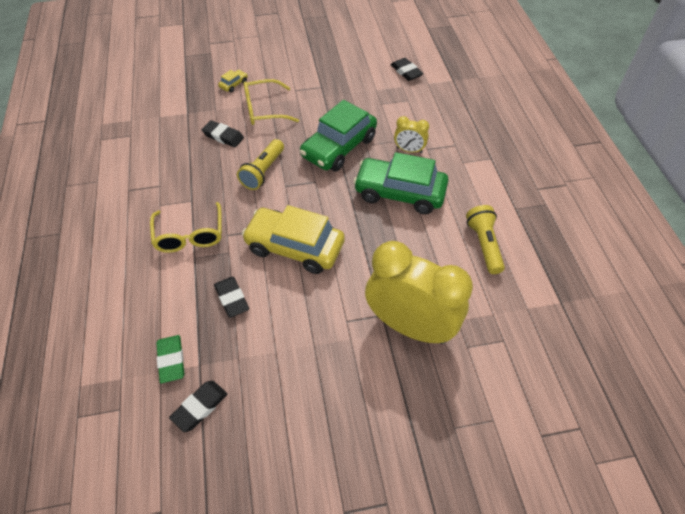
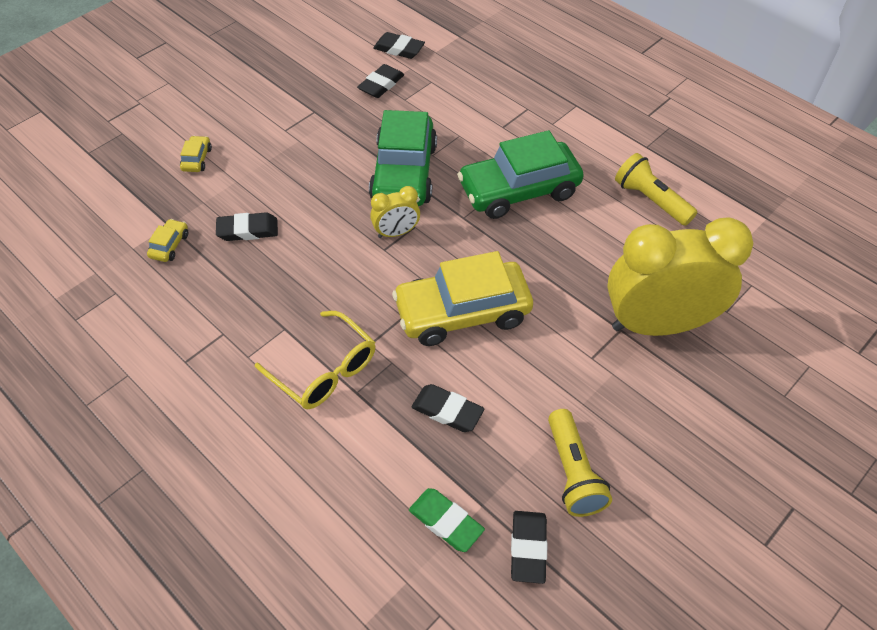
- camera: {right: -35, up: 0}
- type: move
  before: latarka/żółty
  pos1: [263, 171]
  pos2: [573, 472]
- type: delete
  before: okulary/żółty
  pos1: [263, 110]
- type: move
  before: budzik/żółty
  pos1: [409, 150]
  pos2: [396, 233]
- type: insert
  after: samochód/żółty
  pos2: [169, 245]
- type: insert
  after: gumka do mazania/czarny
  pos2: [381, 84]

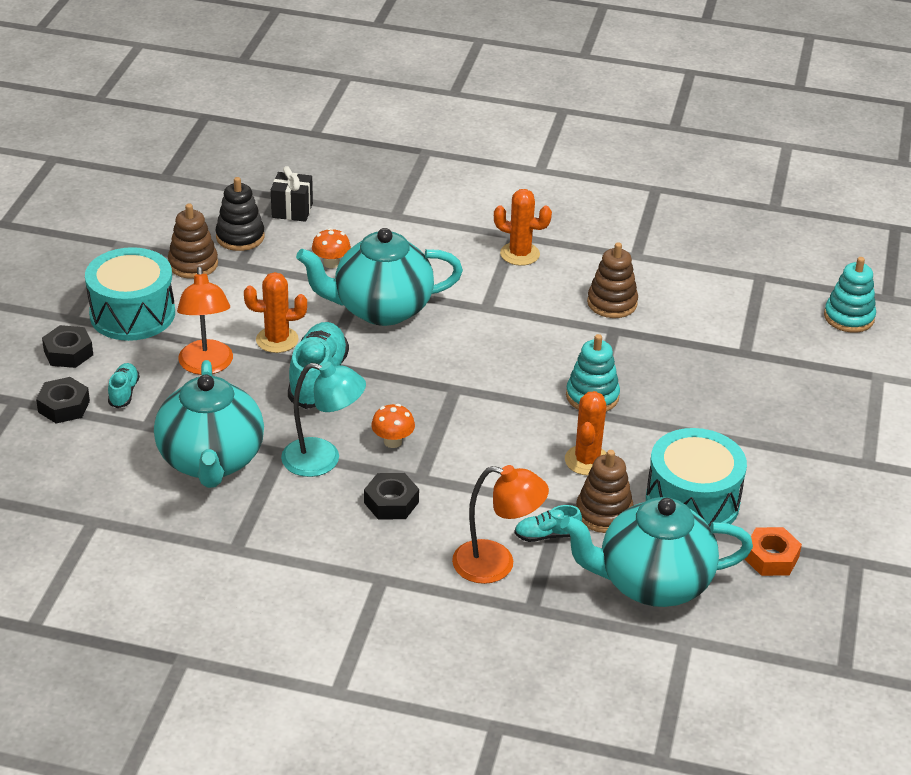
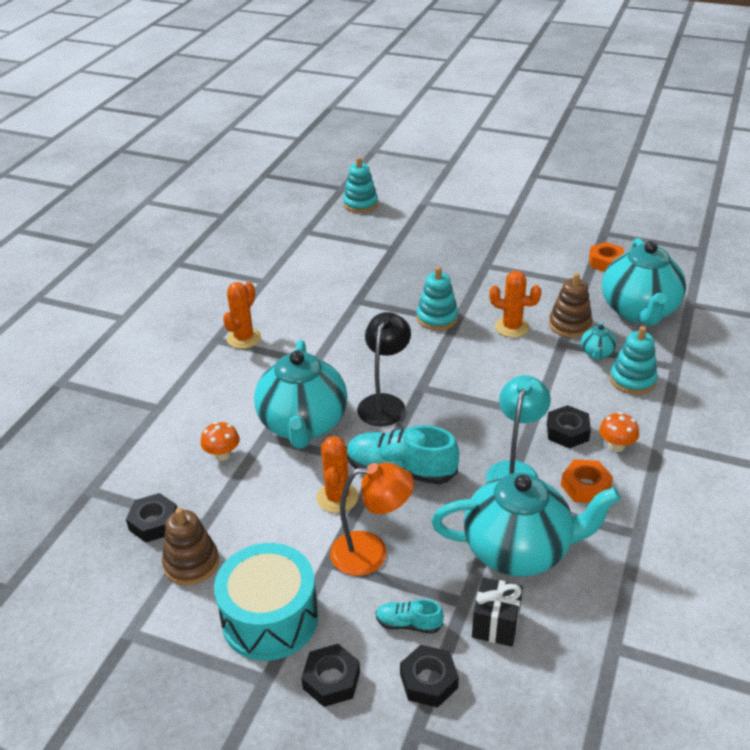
- camera: {right: -80, up: 0}
- type: replace
  before: zabawka nakładanka/czarny
  after: nakrętka/czarny
  pos1: [240, 237]
  pos2: [154, 523]
- type: move
  before: prezent/czarny
  pos1: [292, 210]
  pos2: [496, 624]
- type: move
  before: grzyb/pomarańczowy
  pos1: [393, 441]
  pos2: [616, 446]
- type: replace
  before: lampka/pomarańczowy
  after: zabawka nakładanka/turkusowy
  pos1: [496, 564]
  pos2: [632, 380]
- type: replace
  before: but/turkusowy
  after: imbryk/turkusowy
  pos1: [546, 535]
  pos2: [596, 353]
- type: delete
  before: zabawka nakładanka/brązowy
  pos1: [612, 303]
- type: delete
  before: bęben/turkusowy
  pos1: [692, 501]
- type: insert
  after: lampka/czarny
  pos2: [384, 403]
- type: insert
  after: nakrętka/pomarańczowy
  pos2: [585, 486]

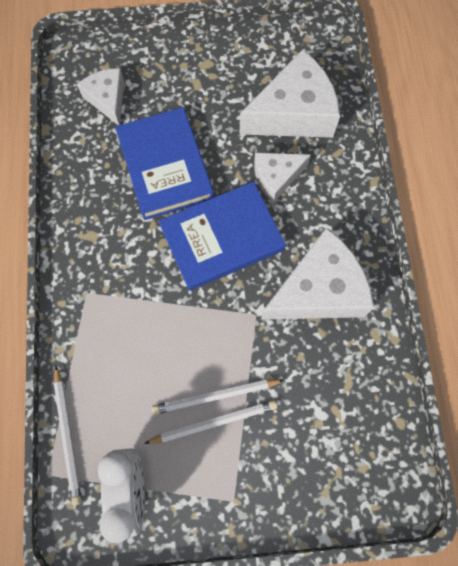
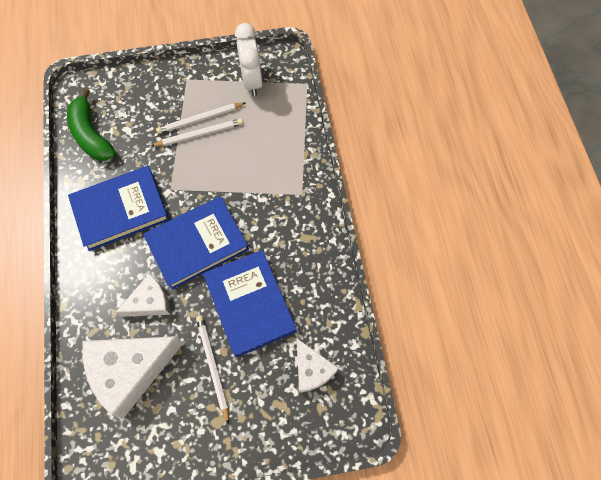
- camera: {right: 175, up: -5}
- type: move
  before: ołówek/biały
  pos1: [68, 436]
  pos2: [212, 366]
- type: replace
  before: ser/biały
  after: książka/niebieski
  pos1: [318, 290]
  pos2: [121, 210]
- type: insert
  after: banan/zielony
  pos2: [91, 135]

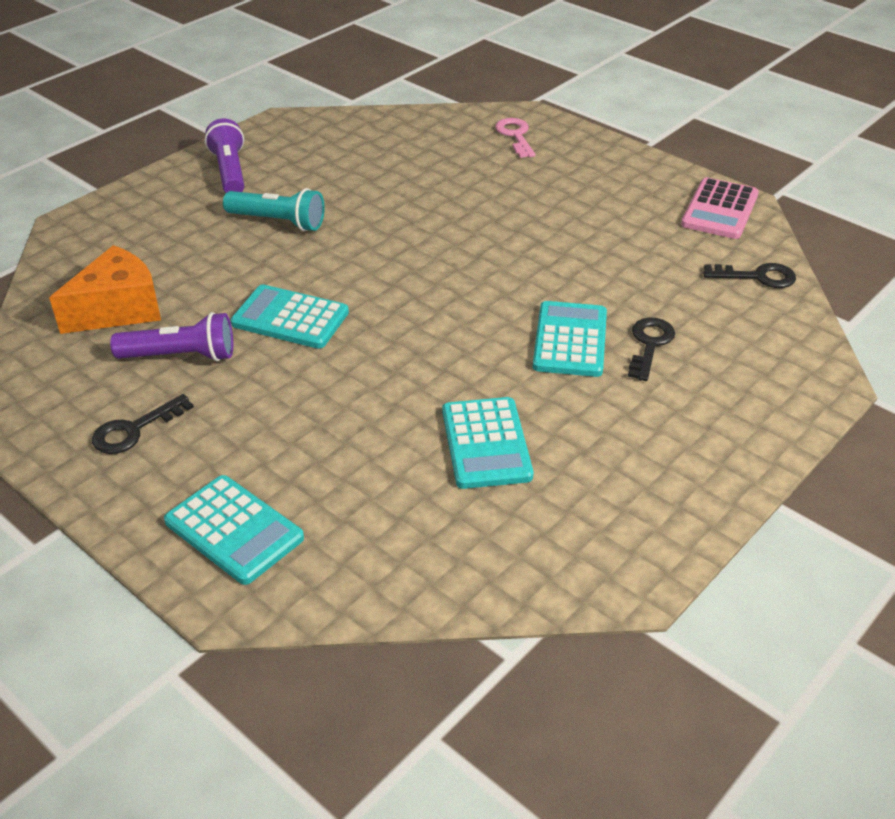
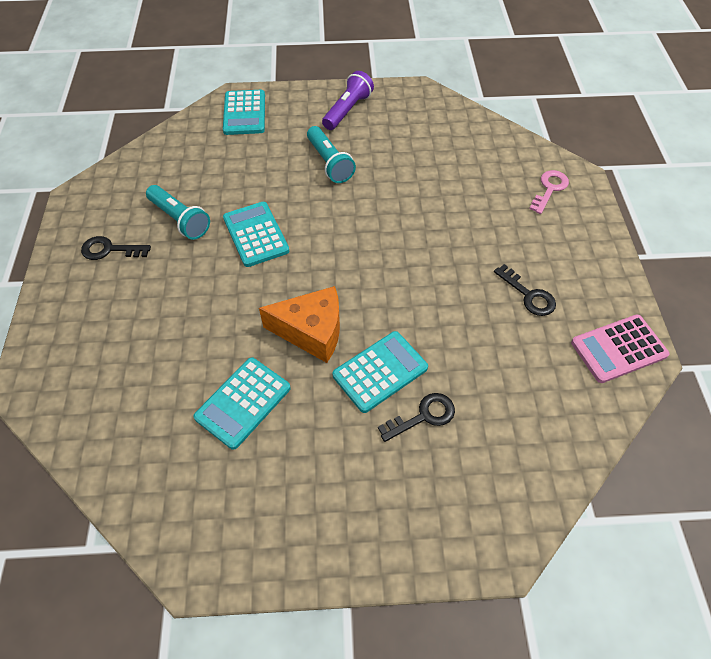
- camera: {right: 45, up: 15}
- type: move
  before: ser/pomarańczowy
  pos1: [118, 309]
  pos2: [312, 331]
- type: recolor
  before: latarka/fioletowy
  after: latarka/turkusowy
  pos1: [181, 356]
  pos2: [180, 220]
- type: move
  before: kalkulator/turkusowy
  pos1: [234, 530]
  pos2: [244, 113]
- type: move
  before: klucz/czarny
  pos1: [757, 277]
  pos2: [529, 295]

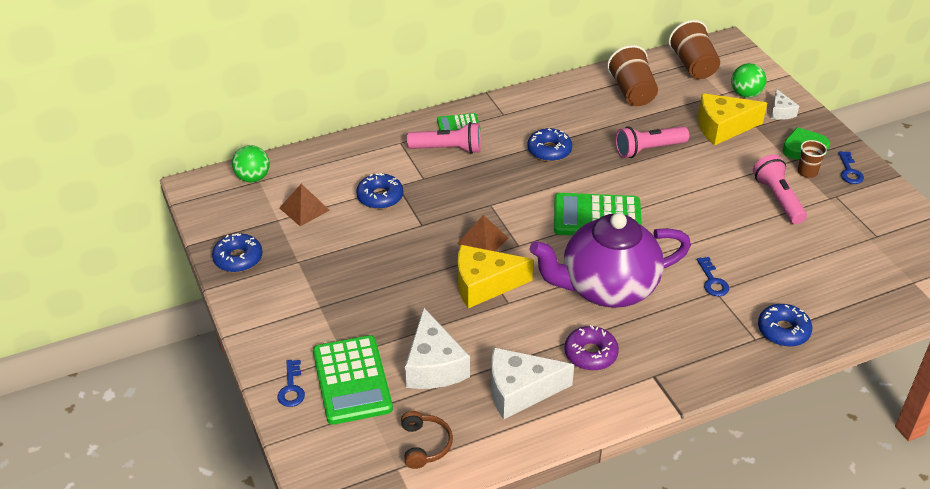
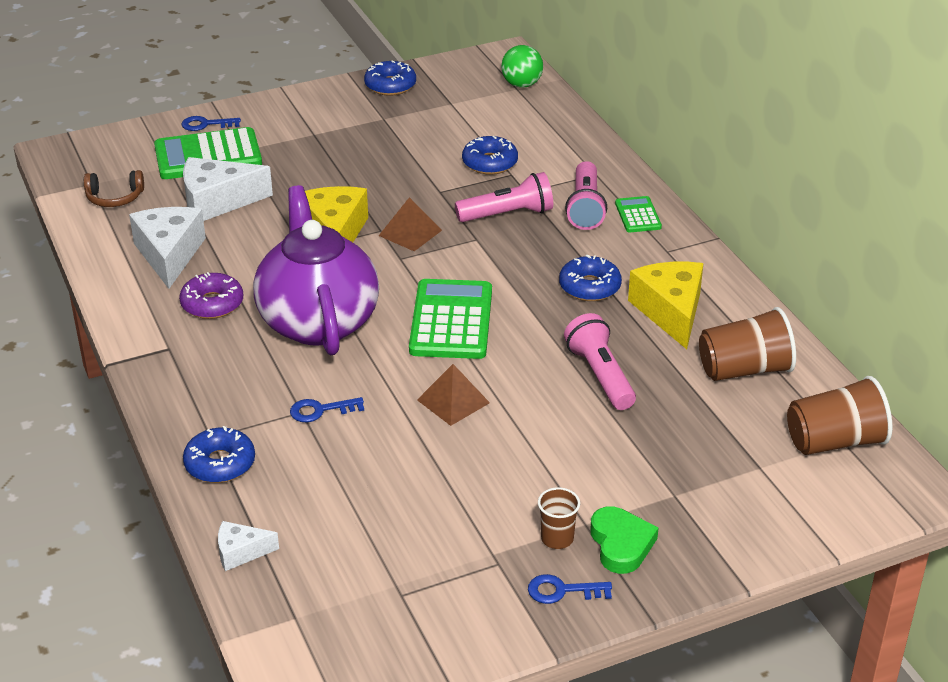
- camera: {right: 90, up: -5}
- type: move
  before: piramida/brązowy
  pos1: [304, 209]
  pos2: [453, 401]
- type: move
  before: ser/żółty
  pos1: [723, 127]
  pos2: [670, 312]
- type: delete
  before: piłka/zielony
  pos1: [745, 94]
- type: move
  before: latarka/różowy
  pos1: [778, 198]
  pos2: [508, 214]
- type: move
  before: ser/biały
  pos1: [780, 112]
  pos2: [241, 552]

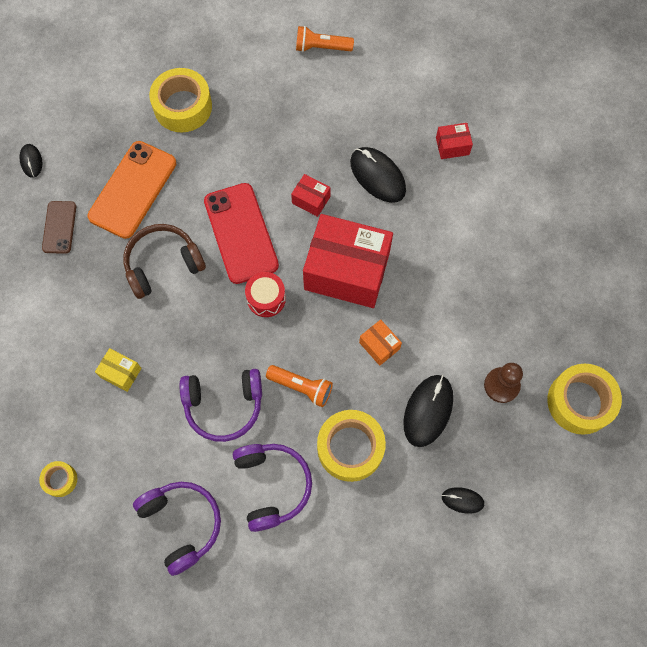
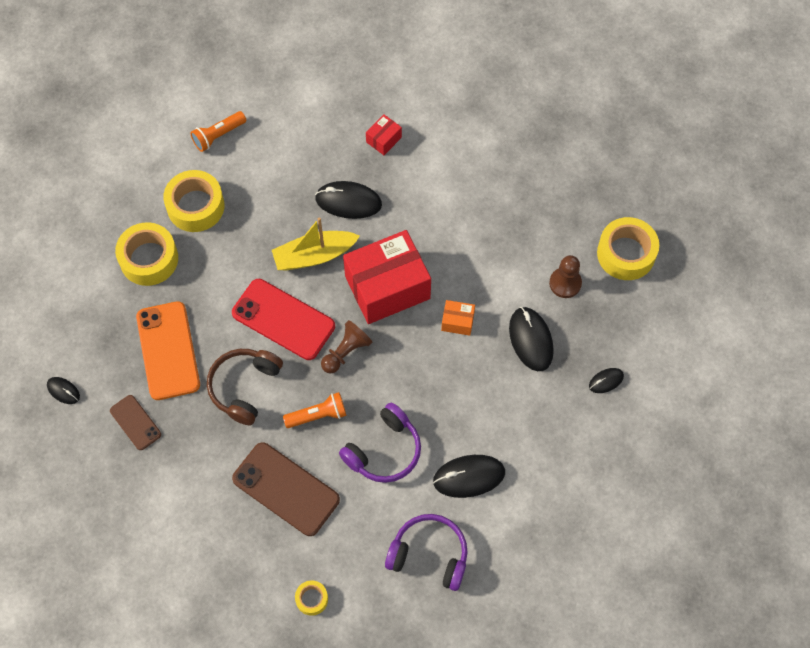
- camera: {right: -40, up: -5}
- type: replace
  before: pudełko/żółty
  after: telefon/brązowy
  pos1: [121, 373]
  pos2: [286, 489]
- type: replace
  before: słuchawki/fioletowy
  after: myszka/czarny
  pos1: [272, 485]
  pos2: [469, 477]
- type: replace
  before: bęben/czerwony
  after: pionek/brązowy
  pos1: [266, 299]
  pos2: [346, 352]
- type: move
  before: latarka/pomarańczowy
  pos1: [301, 387]
  pos2: [318, 415]
- type: replace
  before: pudełko/czerwony
  after: łódka/żółty
  pos1: [311, 200]
  pos2: [314, 256]
- type: move
  before: taśma klejąca/żółty
  pos1: [350, 448]
  pos2: [195, 206]

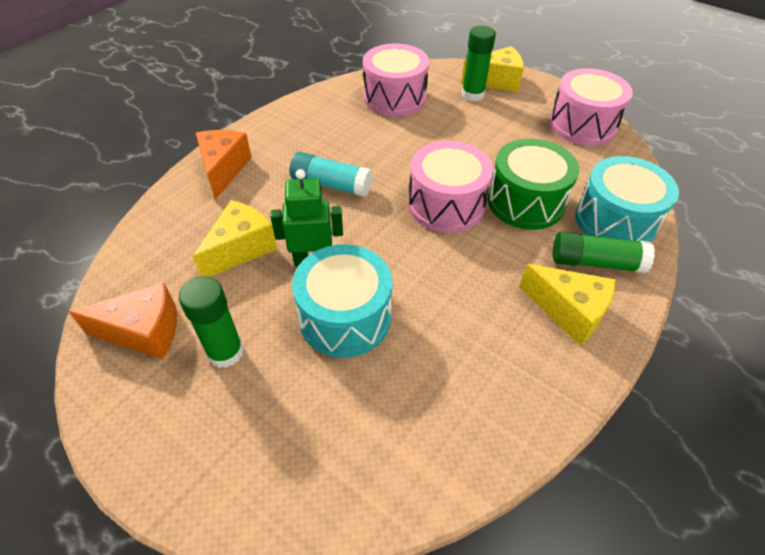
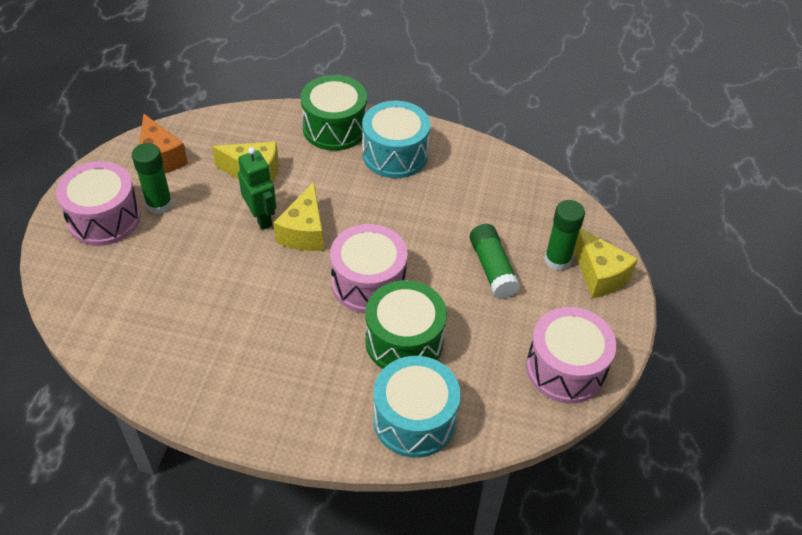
- camera: {right: 65, up: 0}
- type: replace
  before: ser/pomarańczowy
  after: bęben/zielony
  pos1: [223, 169]
  pos2: [335, 128]
- type: delete
  before: klej w sztyfcie/turkusowy
  pos1: [331, 185]
- type: move
  before: bęben/turkusowy
  pos1: [345, 317]
  pos2: [395, 154]
- type: move
  before: bęben/różowy
  pos1: [394, 98]
  pos2: [104, 218]
- type: move
  before: ser/żółty
  pos1: [569, 311]
  pos2: [304, 232]
- type: move
  before: klej w sztyfcie/zielony
  pos1: [596, 262]
  pos2: [492, 268]

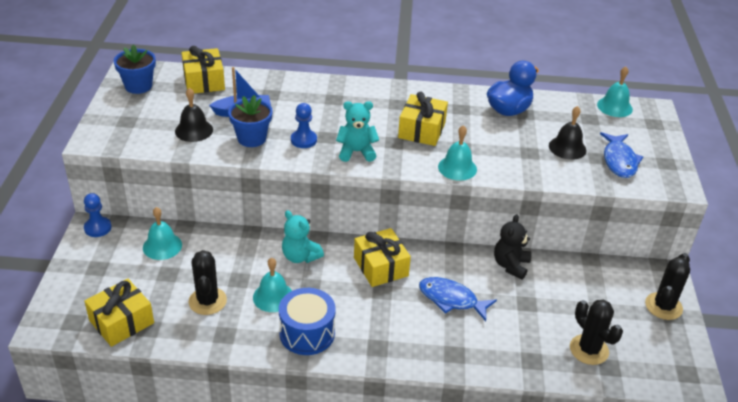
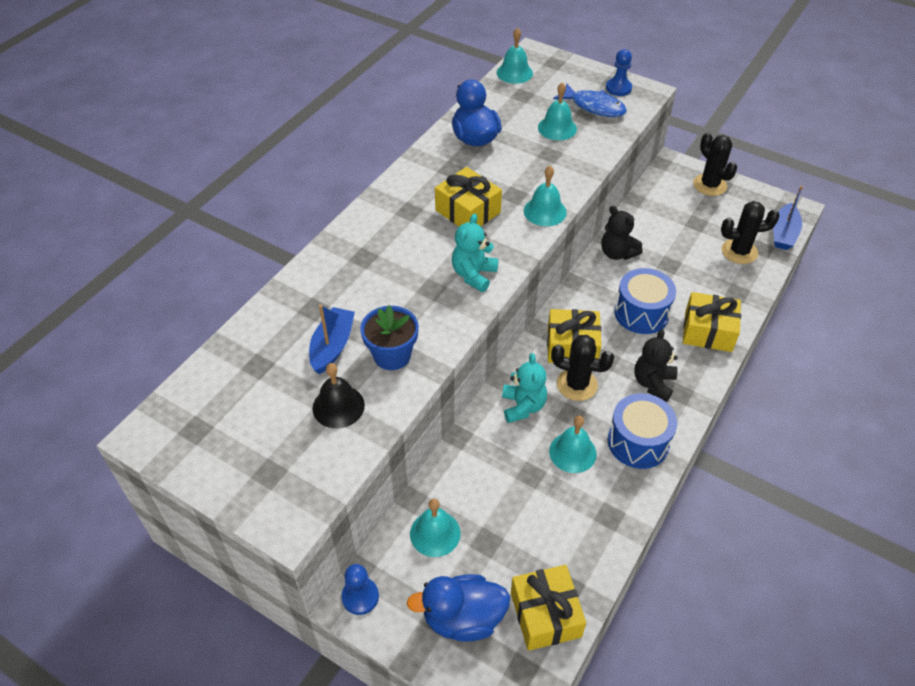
- camera: {right: -60, up: 10}
- type: delete
  before: doniczka/niebieski
  pos1: [138, 86]
- type: move
  before: prezent/żółty
  pos1: [204, 81]
  pos2: [708, 331]
- type: move
  before: kaktus/czarny
  pos1: [207, 301]
  pos2: [577, 384]
- type: rotate
  before: miś/turkusowy
  pos1: [300, 256]
  pos2: [523, 406]
  turn: -75
- type: move
  before: pionek/niebieski
  pos1: [303, 140]
  pos2: [618, 88]
- type: replace
  before: ryba/niebieski
  after: bęben/niebieski
  pos1: [451, 299]
  pos2: [641, 313]
- type: recolor
  before: dzwonek/czarny
  after: dzwonek/turkusowy
  pos1: [567, 148]
  pos2: [557, 128]
- type: insert
  after: kaczka/niebieski
  pos2: [463, 618]
- type: insert
  after: miś/czarny
  pos2: [653, 383]
- type: insert
  after: łódka/niebieski
  pos2: [783, 233]

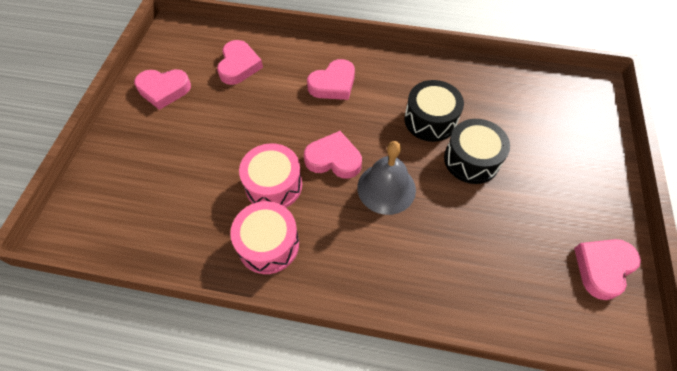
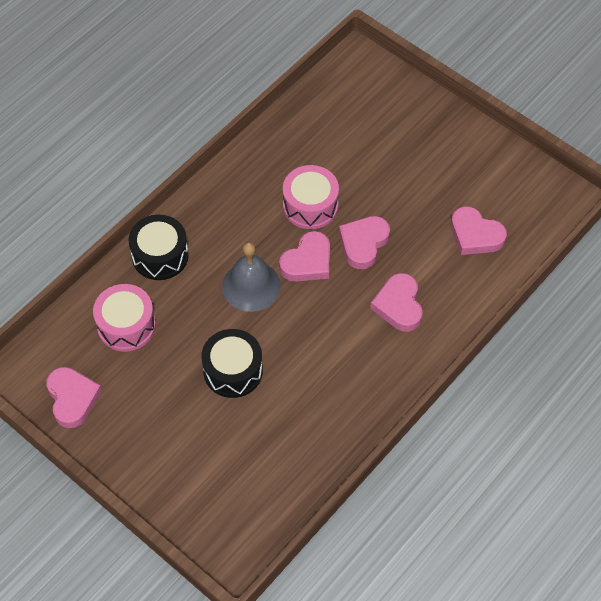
- camera: {right: 120, up: 0}
- type: move
  before: serce/różowy
  pos1: [164, 90]
  pos2: [363, 243]
- type: move
  before: bęben/różowy
  pos1: [268, 244]
  pos2: [126, 325]
- type: move
  before: bęben/czarny
  pos1: [430, 120]
  pos2: [160, 256]

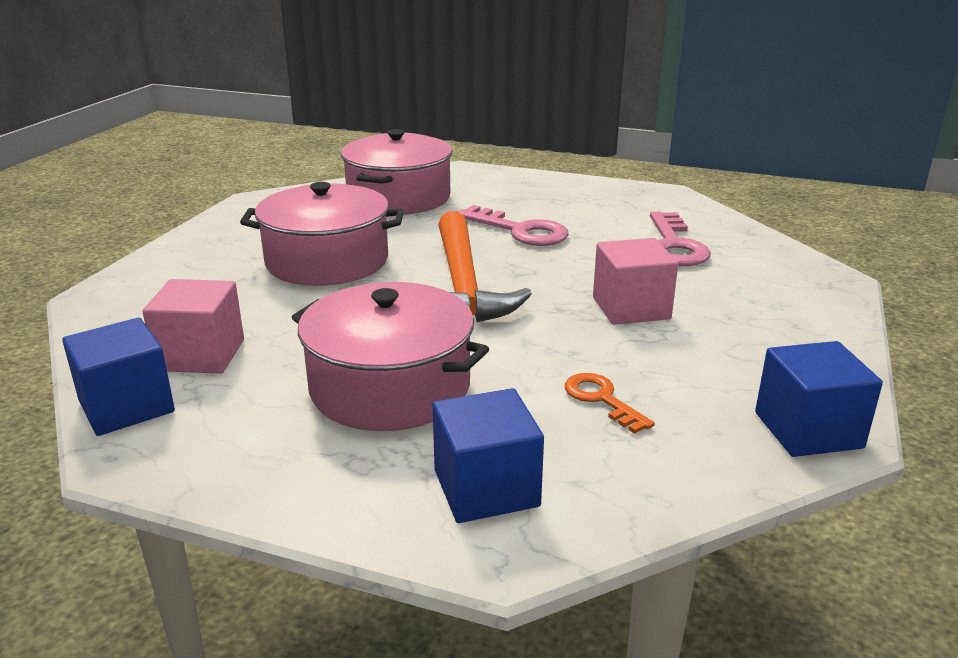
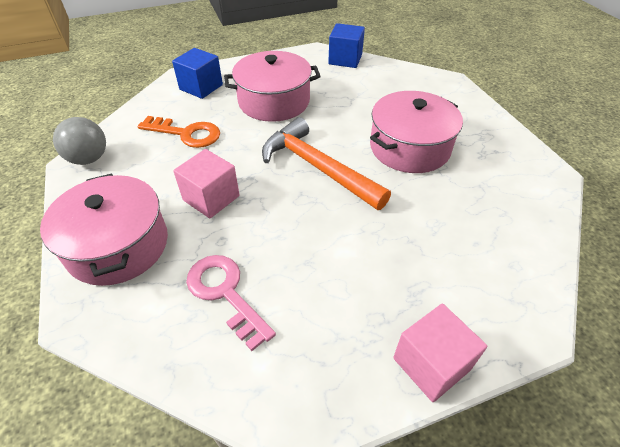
- camera: {right: 140, up: 20}
- type: move
  before: sześcian/różowy
  pos1: [201, 355]
  pos2: [431, 364]
- type: move
  before: garnek/różowy
  pos1: [398, 197]
  pos2: [118, 245]
- type: delete
  before: klucz/różowy
  pos1: [520, 231]
- type: resize
  before: klucz/pomarańczowy
  pos1: [602, 399]
  pos2: [186, 133]
  scale: 1.64
- type: replace
  before: sześcian/niebieski
  after: piłka/szary
  pos1: [808, 430]
  pos2: [89, 159]

